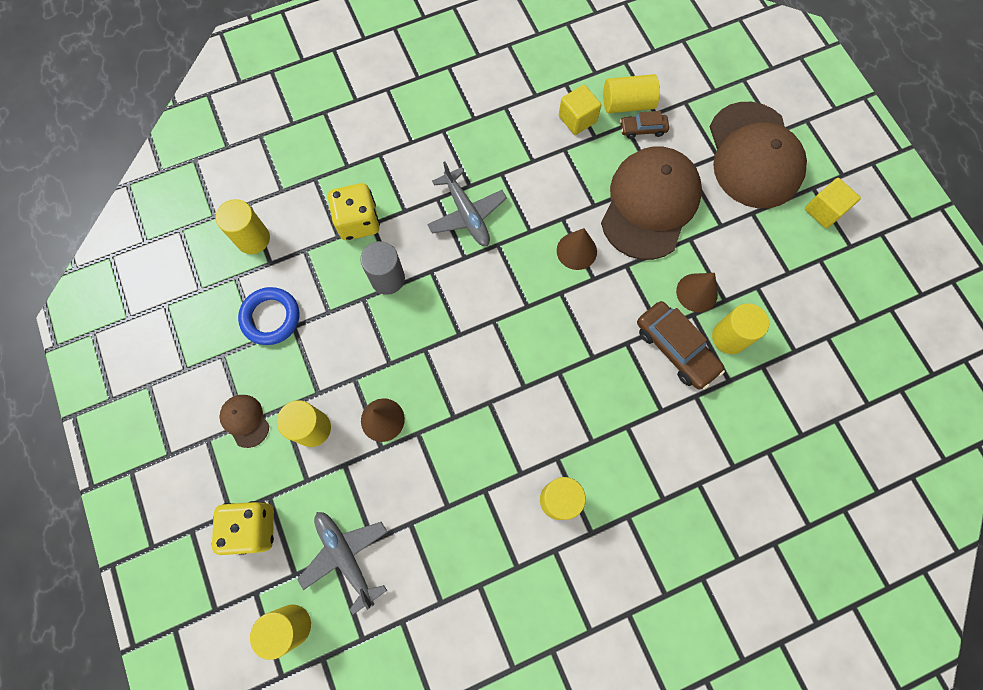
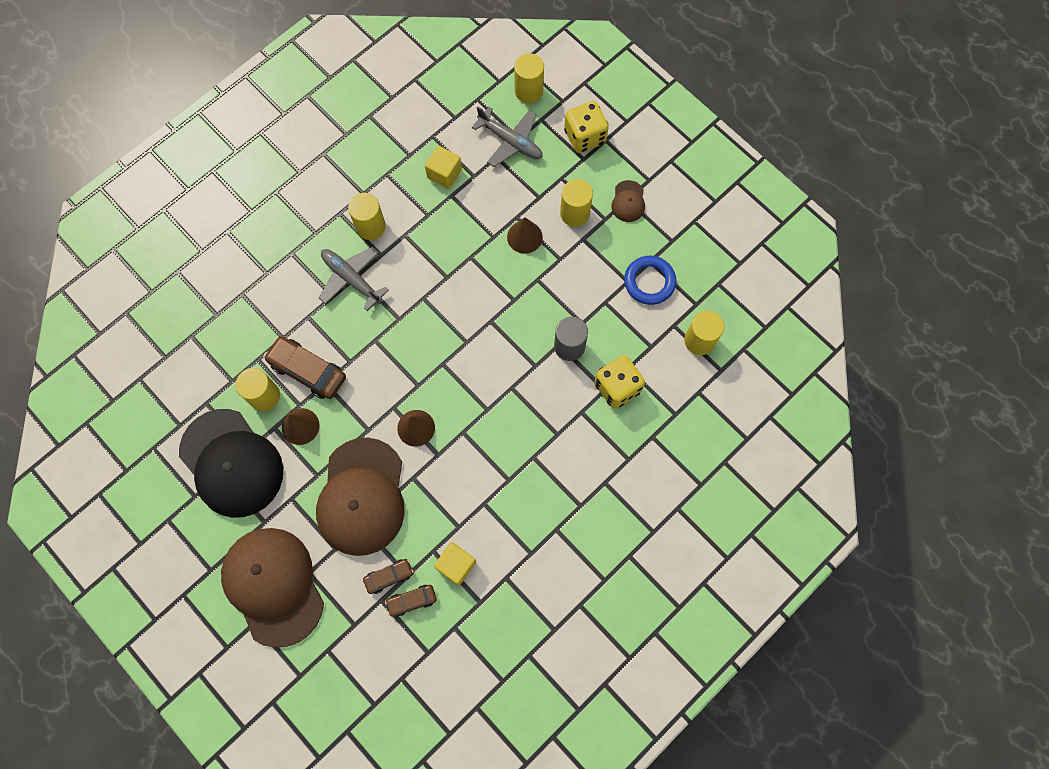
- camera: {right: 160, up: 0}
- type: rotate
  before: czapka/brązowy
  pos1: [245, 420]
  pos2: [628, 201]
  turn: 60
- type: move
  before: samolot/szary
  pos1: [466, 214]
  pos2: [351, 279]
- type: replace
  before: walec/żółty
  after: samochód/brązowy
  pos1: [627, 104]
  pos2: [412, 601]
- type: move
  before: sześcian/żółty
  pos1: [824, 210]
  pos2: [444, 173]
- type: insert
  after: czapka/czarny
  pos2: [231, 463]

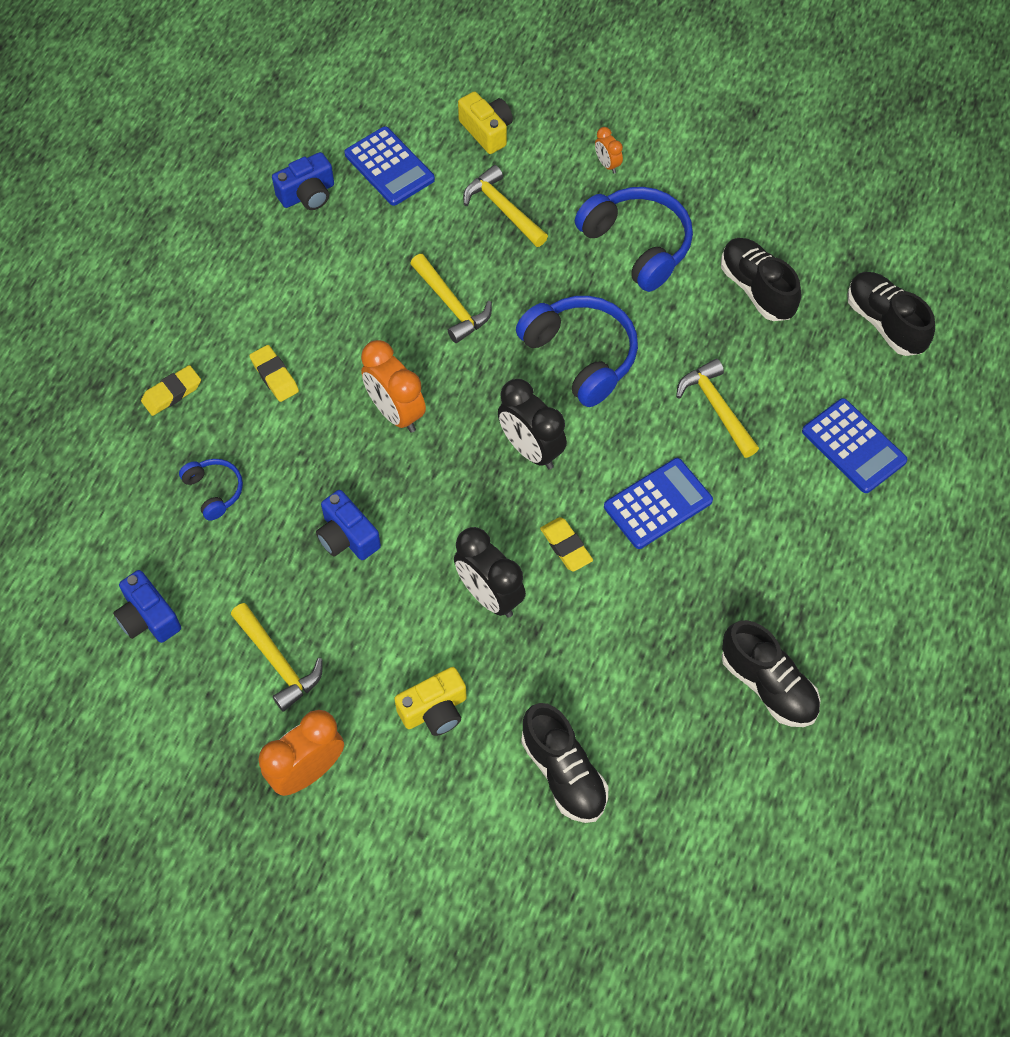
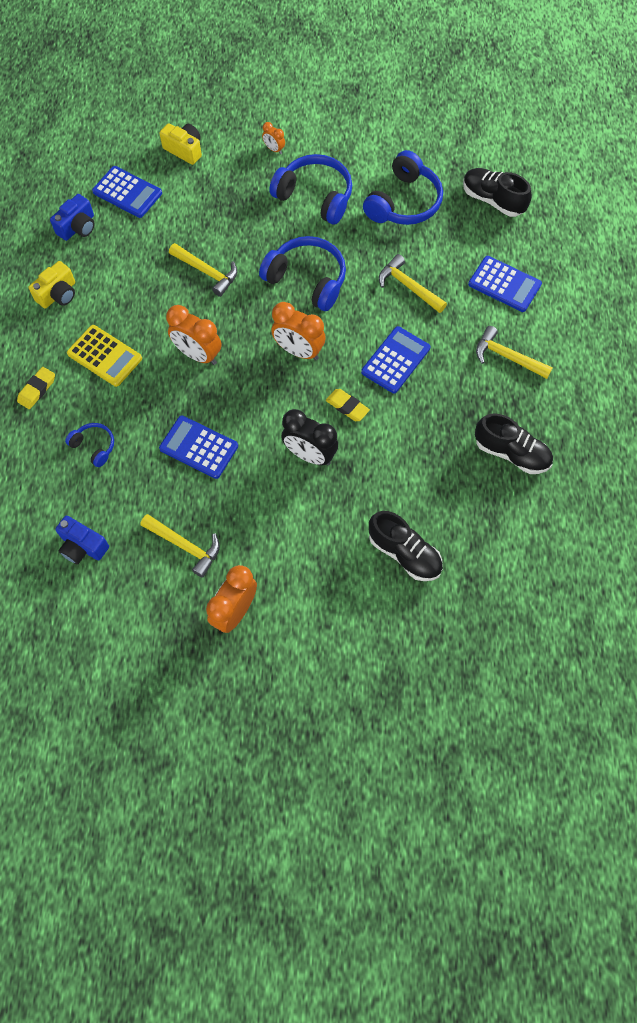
- camera: {right: -20, up: 5}
- type: replace
  before: gumka do mazania/żółty
  after: kalkulator/żółty
  pos1: [274, 376]
  pos2: [105, 356]
- type: replace
  before: aparat fotograficzny/niebieski
  after: kalkulator/niebieski
  pos1: [347, 537]
  pos2: [198, 447]
- type: move
  before: aparat fotograficzny/żółty
  pos1: [434, 710]
  pos2: [58, 294]
- type: move
  before: młotek/żółty
  pos1: [503, 209]
  pos2: [507, 357]
- type: recolor
  before: budzik/czarny
  after: budzik/pomarańczowy
  pos1: [531, 449]
  pos2: [298, 351]
- type: replace
  before: but/czarny
  after: słuchawki/niebieski
  pos1: [757, 289]
  pos2: [403, 202]

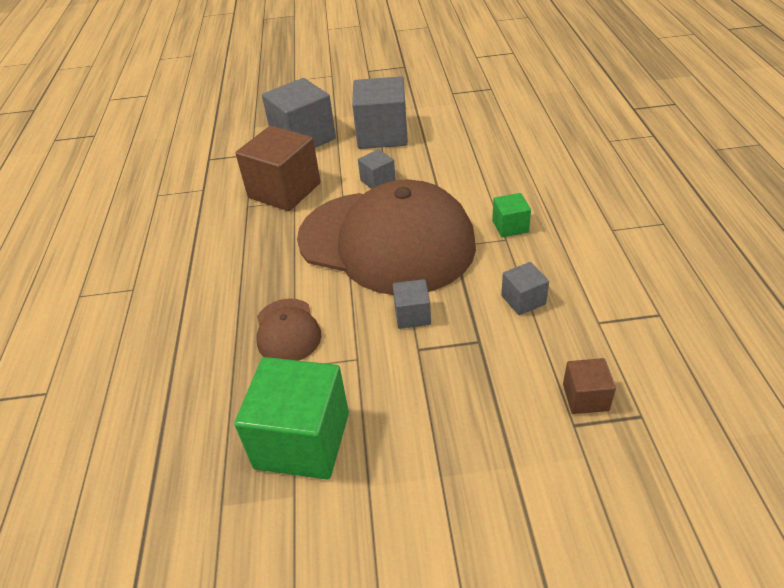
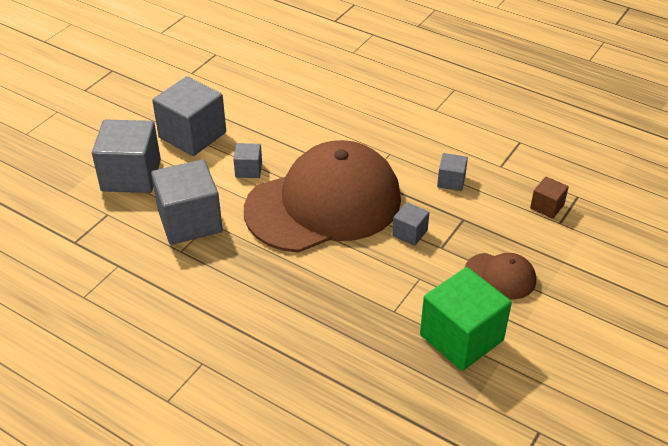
- camera: {right: -55, up: 0}
- type: recolor
  before: sześcian/brązowy
  after: sześcian/szary
  pos1: [284, 190]
  pos2: [190, 221]
- type: move
  before: czapka/brązowy
  pos1: [287, 331]
  pos2: [500, 276]
- type: delete
  before: sześcian/zielony
  pos1: [510, 226]

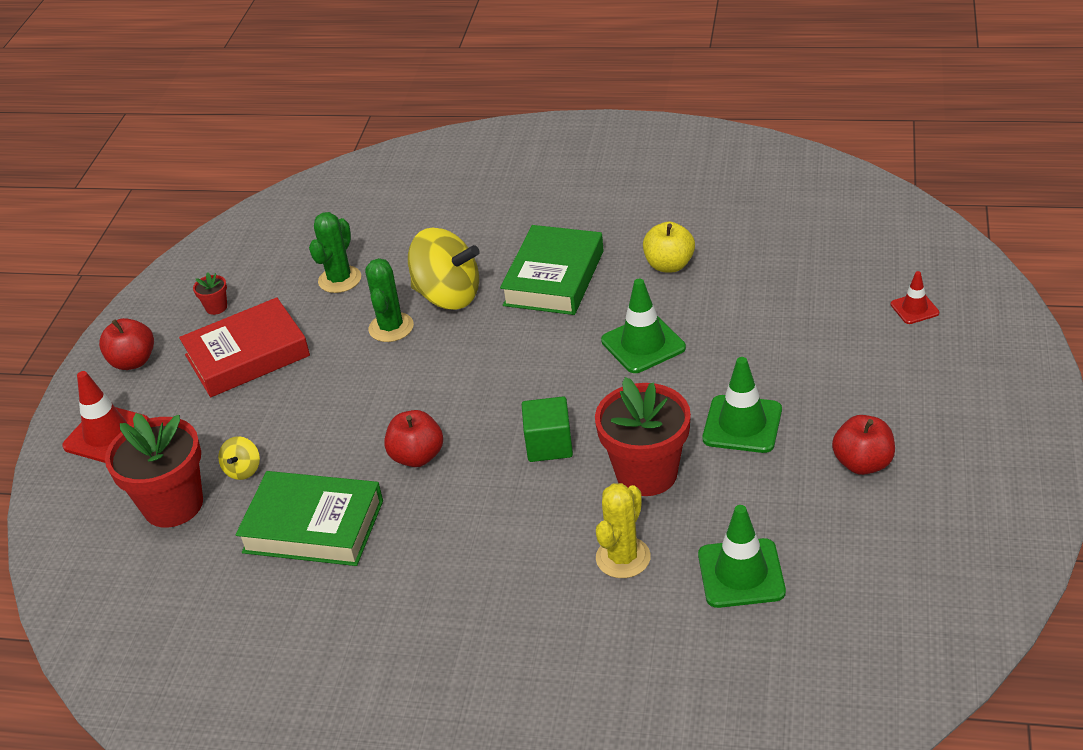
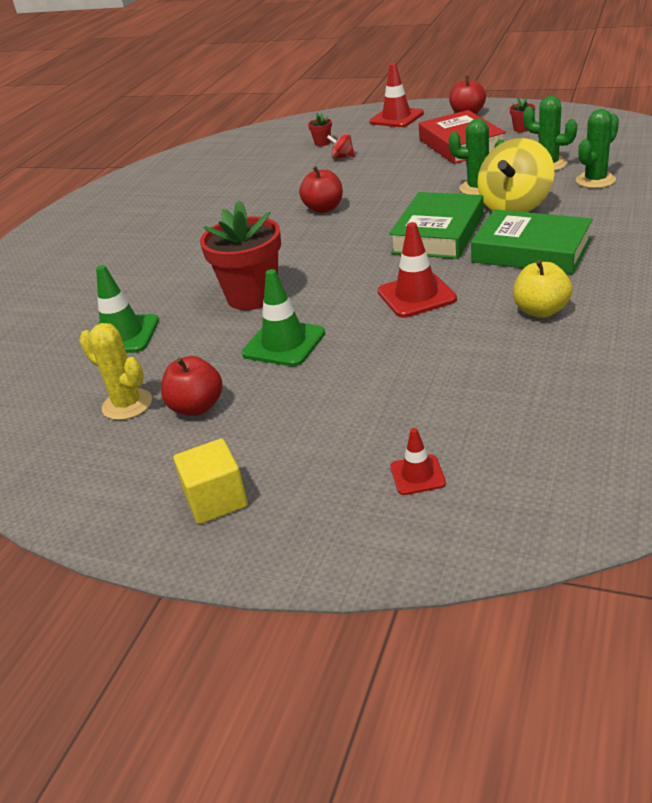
- camera: {right: 100, up: -5}
- type: resize
  before: doniczka/czerwony
  pos1: [173, 505]
  pos2: [322, 143]
  scale: 0.42
- type: recolor
  before: bączek/żółty
  after: bączek/czerwony
  pos1: [243, 470]
  pos2: [342, 157]
- type: move
  before: książka/zielony
  pos1: [313, 526]
  pos2: [438, 234]
- type: delete
  before: sześcian/zielony
  pos1: [549, 445]
- type: move
  before: kaktus/żółty
  pos1: [623, 558]
  pos2: [127, 404]
- type: recolor
  before: pachołek/zielony
  after: pachołek/czerwony
  pos1: [643, 344]
  pos2: [416, 295]
- type: insert
  after: sześcian/żółty
  pos2: [216, 500]
- type: insert
  after: kaktus/zielony
  pos2: [595, 180]

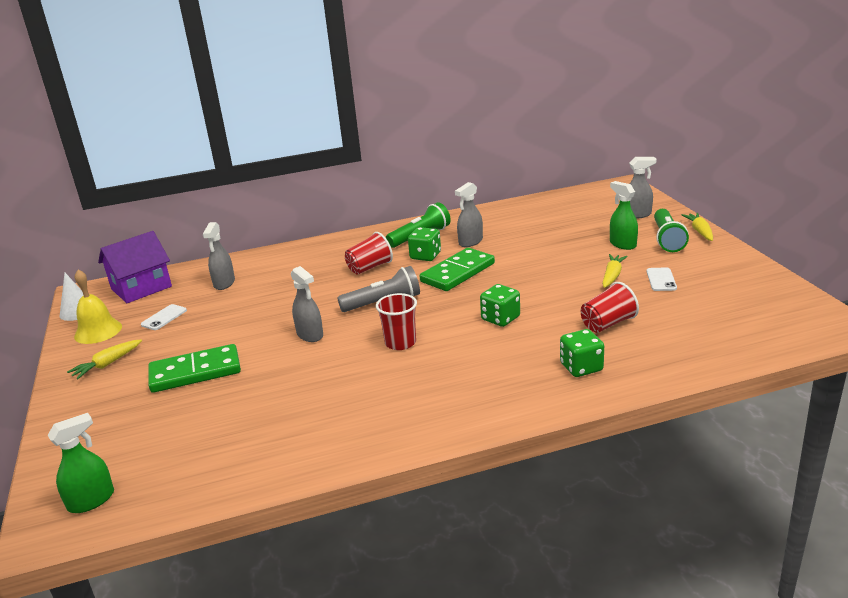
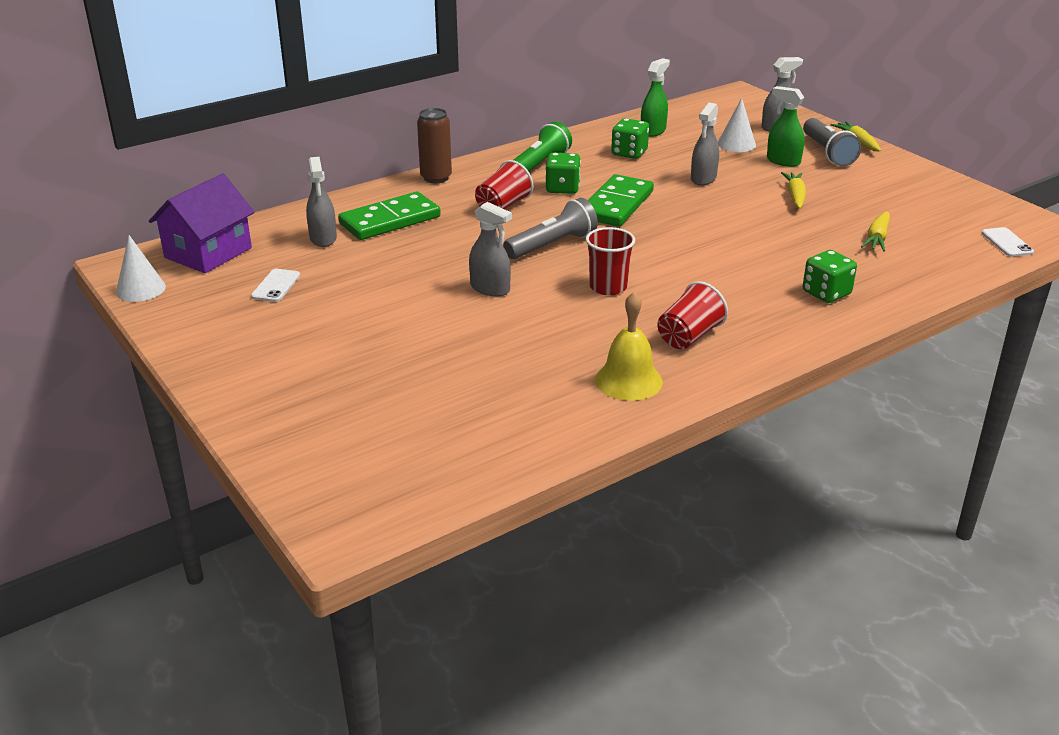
- camera: {right: -20, up: 5}
- type: move
  before: spryskiwacz/zielony
  pos1: [91, 500]
  pos2: [653, 131]
- type: move
  before: marchewka/żółty
  pos1: [107, 364]
  pos2: [877, 238]
- type: move
  before: dzwonek/żółty
  pos1: [98, 331]
  pos2: [628, 380]
- type: move
  before: kostka domina/zielony
  pos1: [195, 372]
  pos2: [390, 220]
- type: move
  before: spryskiwacz/szary
  pos1: [470, 242]
  pos2: [703, 179]
- type: move
  before: kostka do gry/zielony
  pos1: [500, 318]
  pos2: [629, 153]
- type: move
  before: szklanka/czerwony
  pos1: [607, 324]
  pos2: [689, 336]
- type: move
  before: telefon/biały
  pos1: [661, 280]
  pos2: [1006, 242]
- type: recolor
  before: latarka/zielony
  after: latarka/szary
  pos1: [667, 239]
  pos2: [827, 153]
- type: insert
  after: puszka/brązowy
  pos2: [436, 178]
- type: insert
  after: stożek/biały
  pos2: [736, 144]

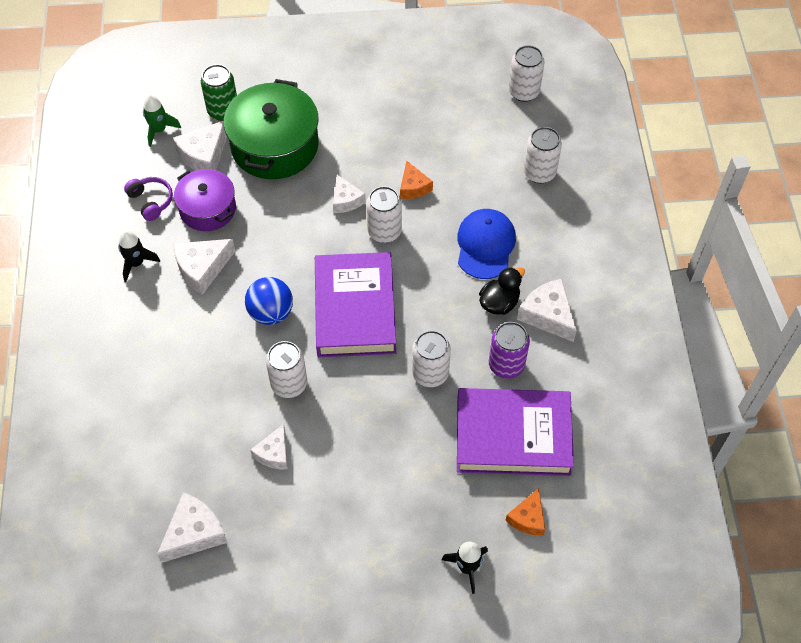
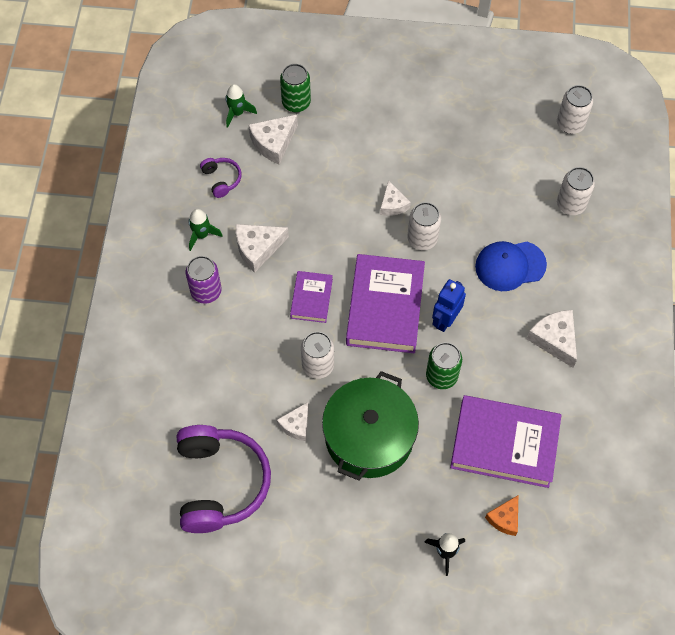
- camera: {right: 10, up: 5}
- type: recolor
  before: rakieta/czarny
  after: rakieta/zielony
  pos1: [136, 263]
  pos2: [202, 235]
- type: replace
  before: ser/biały
  after: słuchawki/fioletowy
  pos1: [194, 533]
  pos2: [220, 483]
- type: delete
  before: garnek/fioletowy
  pos1: [208, 209]
- type: move
  before: garnek/zielony
  pos1: [274, 145]
  pos2: [369, 436]
- type: replace
  before: piłka/niebieski
  after: książka/fioletowy
  pos1: [271, 313]
  pos2: [311, 298]
- type: delete
  before: ser/pomarańczowy
  pos1: [413, 187]
- type: recolor
  before: puszka/biały
  after: puszka/zielony
  pos1: [430, 373]
  pos2: [441, 376]
- type: rotate
  before: czapka/niebieski
  pos1: [485, 245]
  pos2: [510, 266]
  turn: -120
- type: delete
  before: kaczka/czarny
  pos1: [499, 303]
- type: move
  before: puszka/fioletowy
  pos1: [506, 365]
  pos2: [206, 291]
- type: insert
  after: robot/niebieski
  pos2: [445, 320]

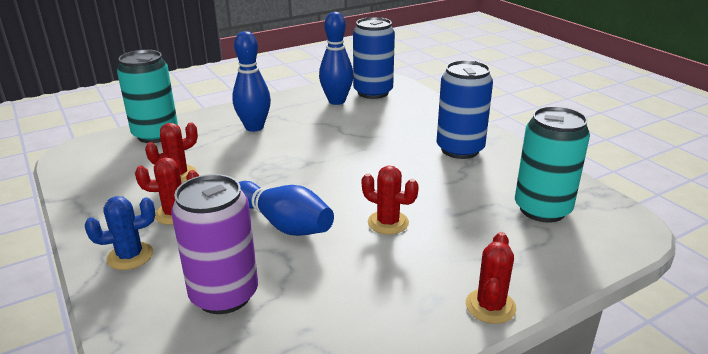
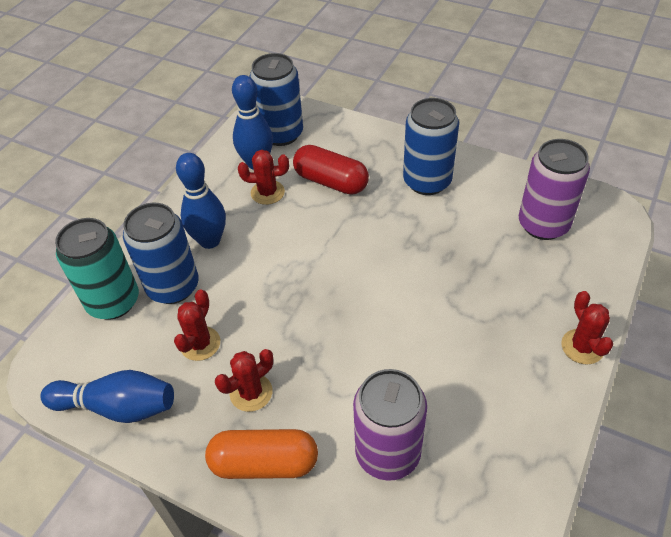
- camera: {right: -30, up: 20}
- type: replace
  before: kaktus/niebieski
  after: kapsułka/pomarańczowy
  pos1: [130, 256]
  pos2: [264, 463]
- type: move
  before: kręgiel/niebieski
  pos1: [283, 224]
  pos2: [117, 407]
- type: move
  before: kaktus/czerwony
  pos1: [388, 222]
  pos2: [267, 192]
- type: recolor
  before: puszka/turkusowy
  after: puszka/fioletowy
  pos1: [542, 209]
  pos2: [543, 224]
- type: insert
  after: puszka/niebieski
  pos2: [173, 286]
- type: insert
  after: kapsułka/czerwony
  pos2: [331, 181]

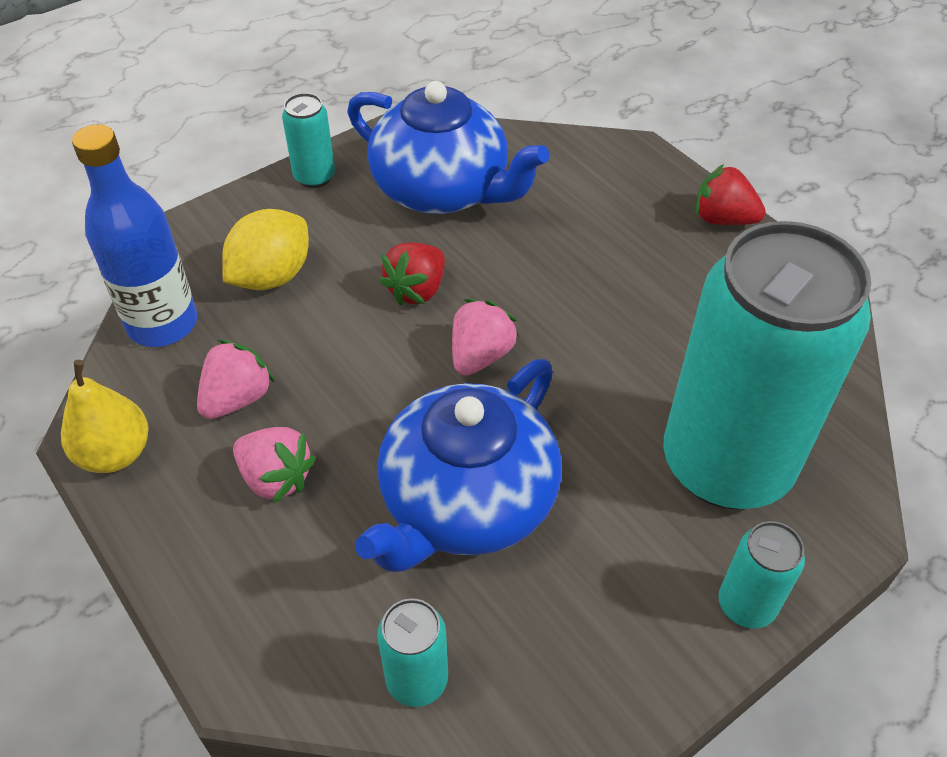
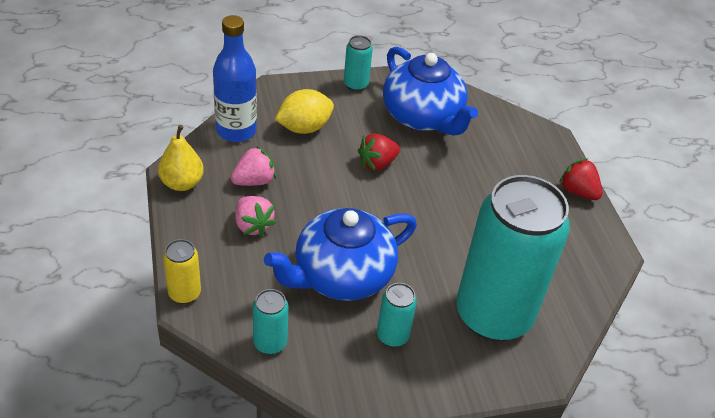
- camera: {right: 20, up: -5}
- type: delete
  before: truskawka/różowy
  pos1: [480, 355]
- type: move
  before: puszka/turkusowy
  pos1: [746, 605]
  pos2: [392, 336]
- type: insert
  after: puszka/żółty
  pos2: [184, 293]

